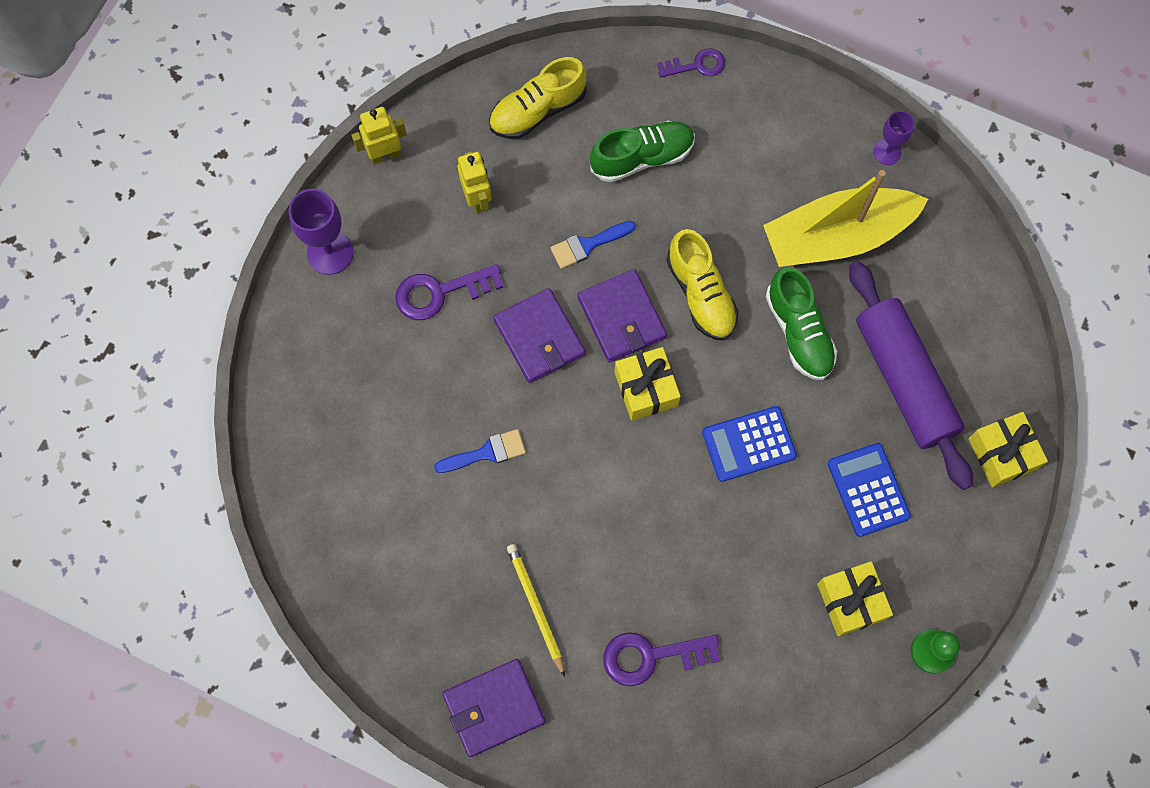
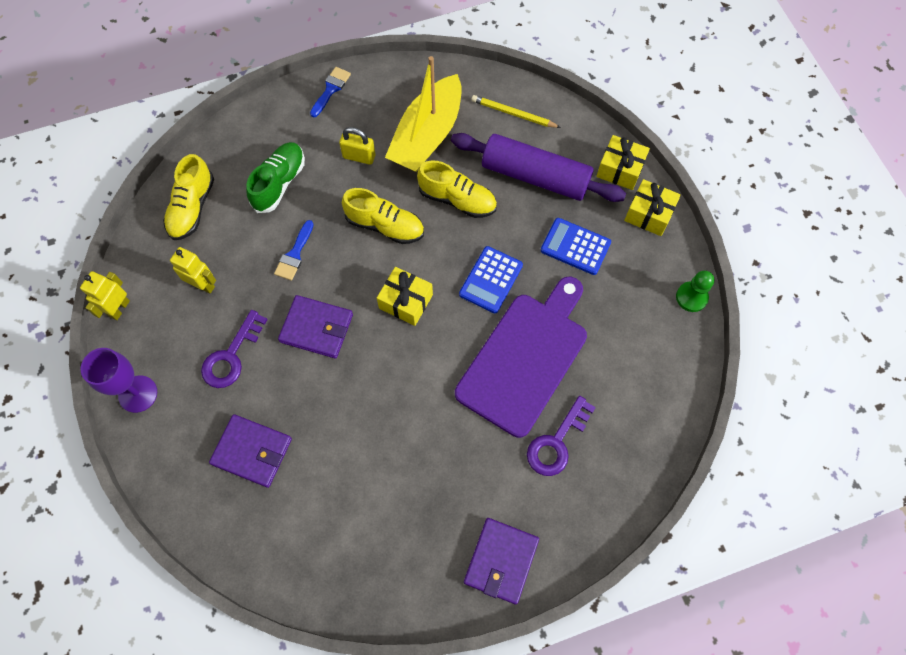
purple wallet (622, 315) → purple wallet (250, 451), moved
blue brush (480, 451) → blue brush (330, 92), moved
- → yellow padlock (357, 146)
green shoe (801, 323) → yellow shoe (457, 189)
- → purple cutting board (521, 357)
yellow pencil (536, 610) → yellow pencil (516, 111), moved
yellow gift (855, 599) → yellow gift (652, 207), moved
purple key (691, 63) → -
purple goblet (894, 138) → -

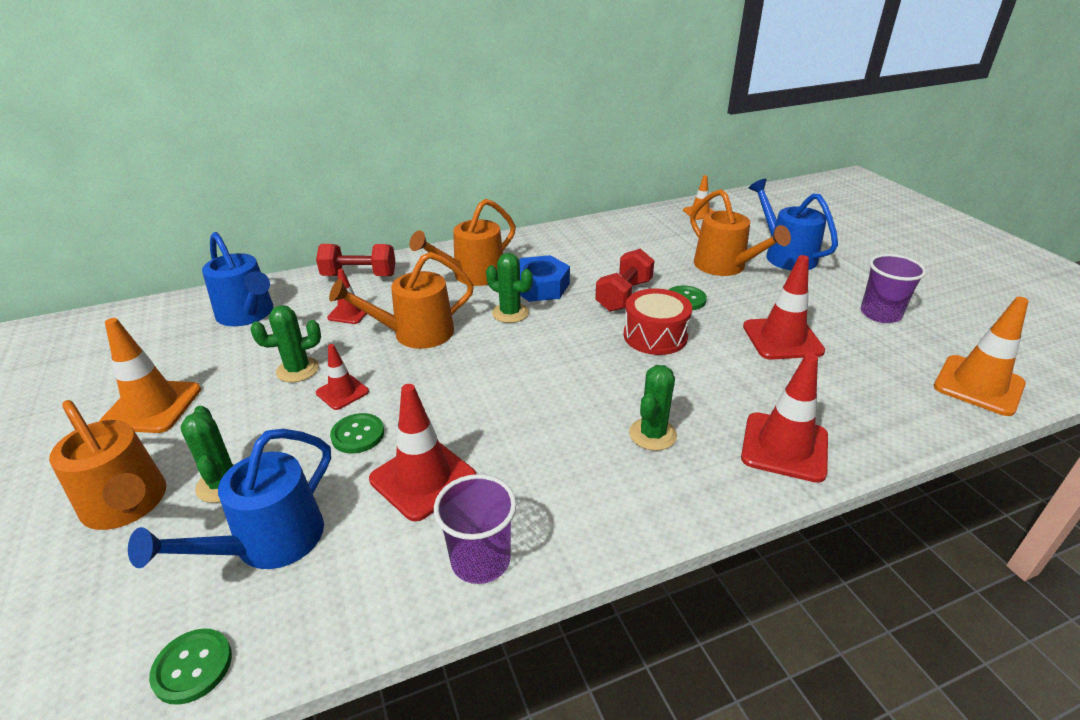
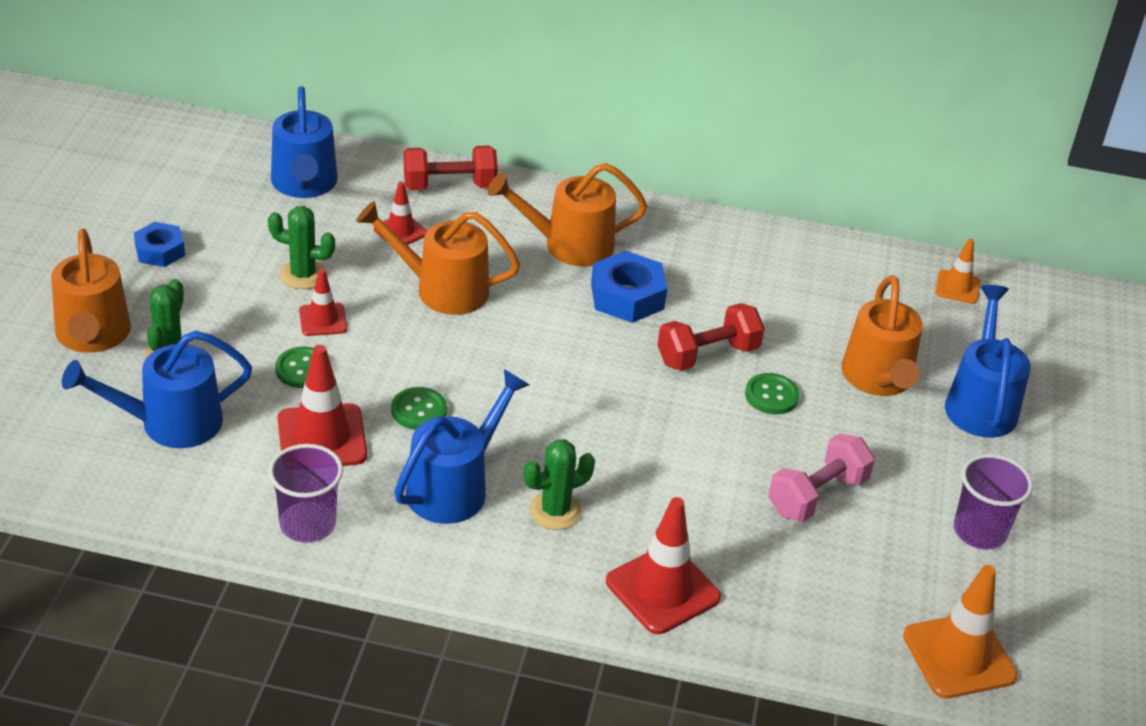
orange traffic cone (150, 375) → blue nut (159, 244)
green button (190, 666) → green button (419, 408), moved
- → blue watering can (461, 446)
red dumbbell (355, 260) → red dumbbell (451, 168), 45 degrees counterclockwise
red traffic cone (784, 307) → pink dumbbell (821, 477)
green cactus (509, 288) → -
red drum (658, 321) → -

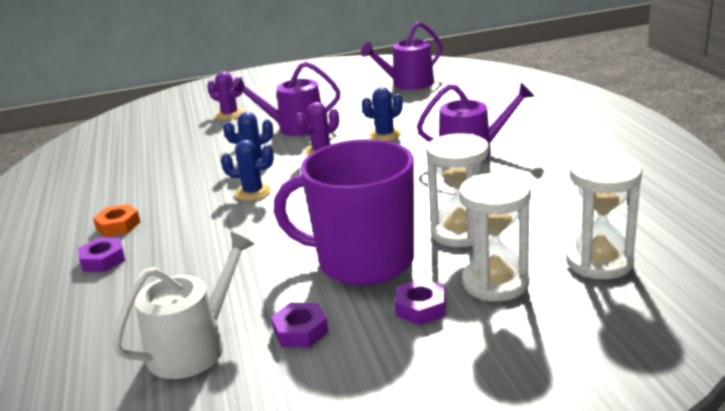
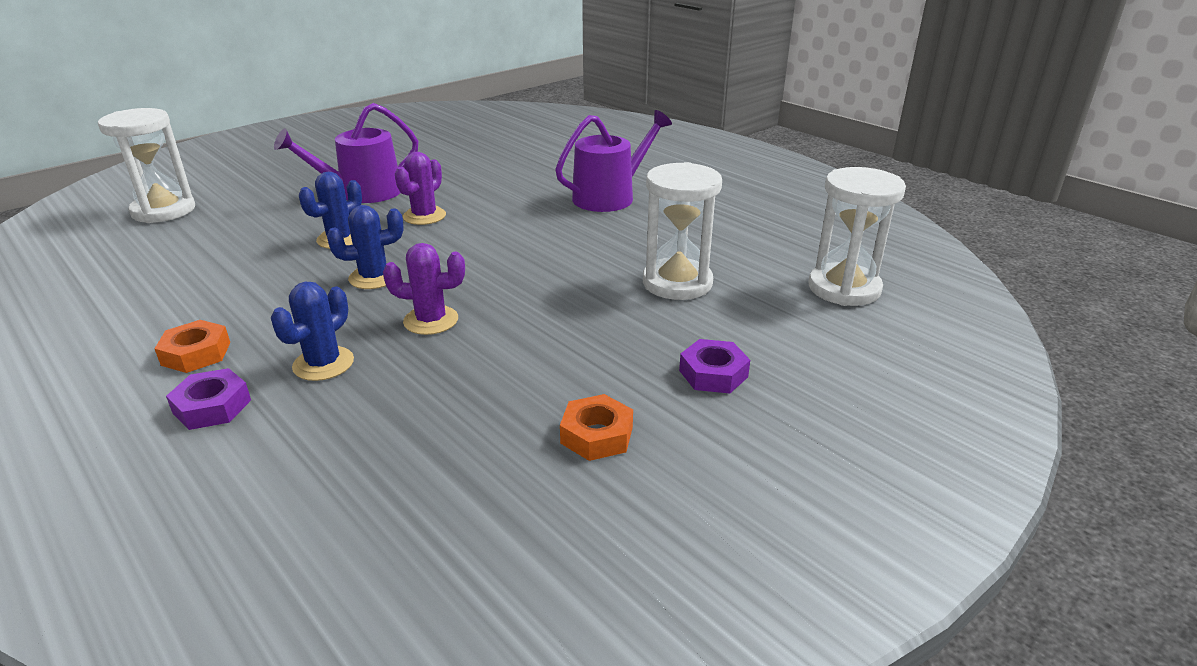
white hourglass (495, 237) → white hourglass (146, 165), moved
blue cactus (382, 114) → blue cactus (312, 331), moved
purple cactus (225, 95) → purple cactus (424, 289), moved
purple nut (300, 325) → orange nut (596, 427)
white watering can (183, 305) → -
purple mug (344, 212) → -
purple watering can (402, 56) → -

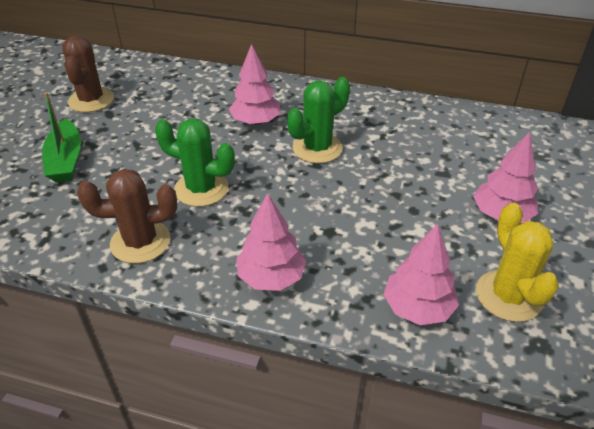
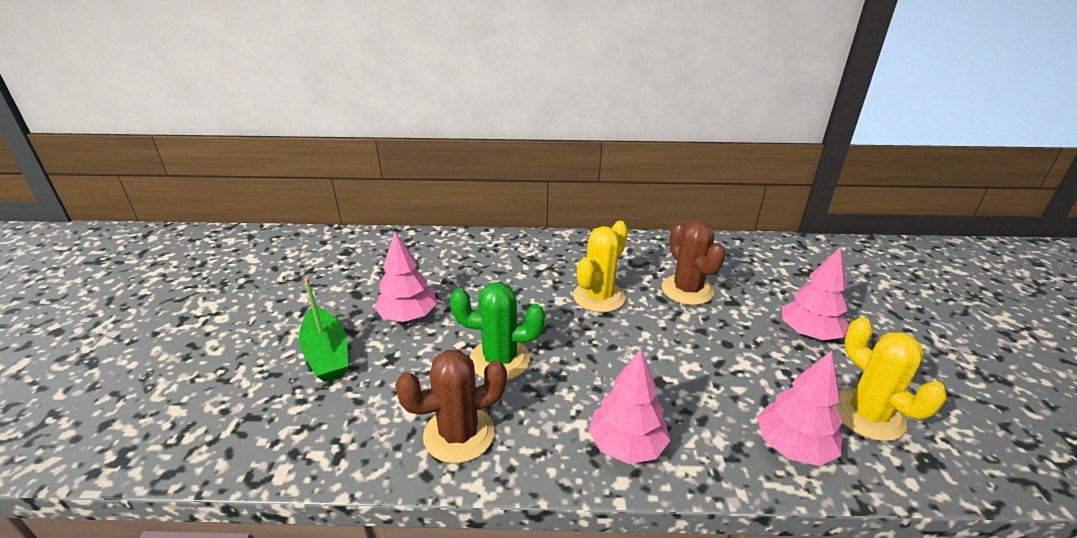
pink tree (254, 84) → pink tree (405, 277), moved
green cactus (318, 120) → yellow cactus (600, 266)
brown cactus (88, 74) → brown cactus (694, 262), moved

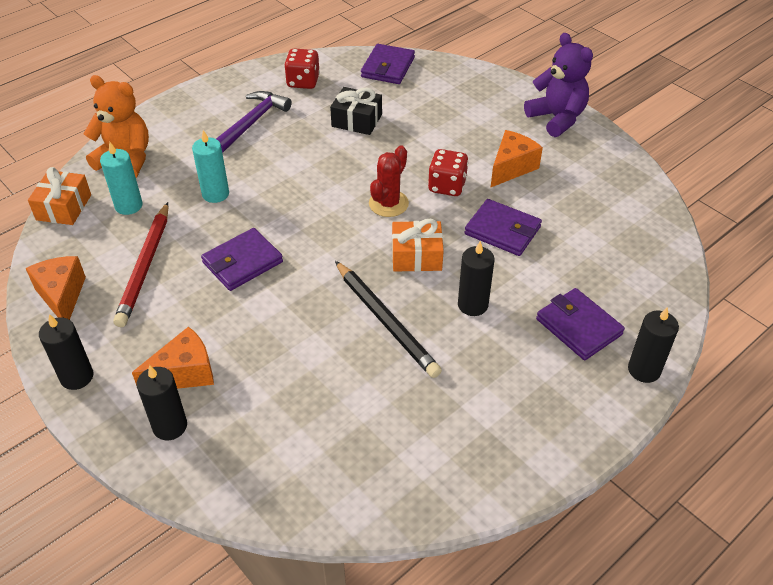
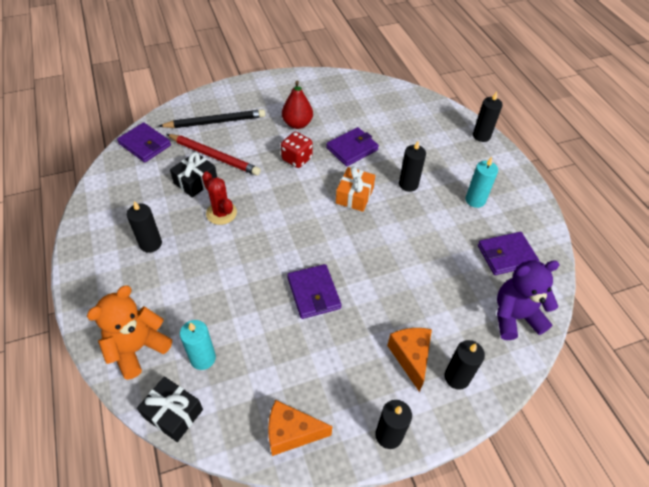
purple hammer (254, 122) → black candle (144, 227)
orange gift (59, 196) → black gift (170, 409)
black pencil (388, 319) → black pencil (212, 118), moved
red pencil (140, 264) → red pencil (213, 155), moved
red cactus (389, 181) → red cactus (219, 198), moved
orange cheese (517, 158) → red pear (297, 105)
turquoise candle (210, 166) → turquoise candle (481, 182), moved
purple wallet (580, 324) → purple wallet (509, 253), moved
purple teddy bear (558, 85) → purple teddy bear (528, 300), moved
red dice (302, 68) → -

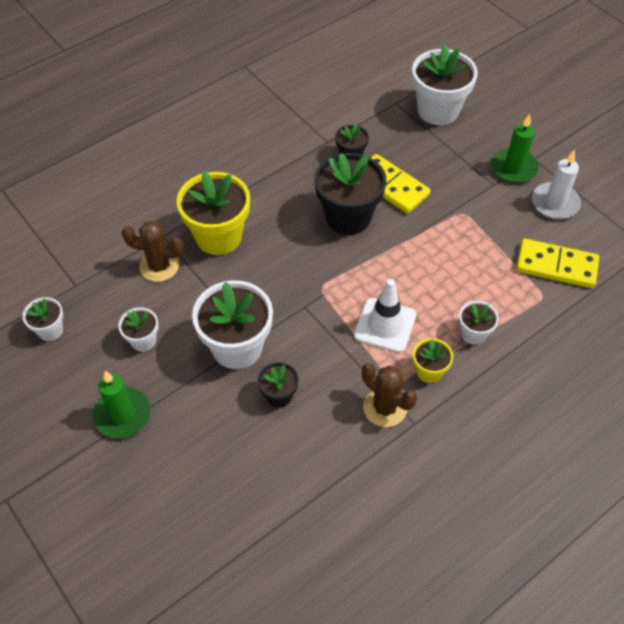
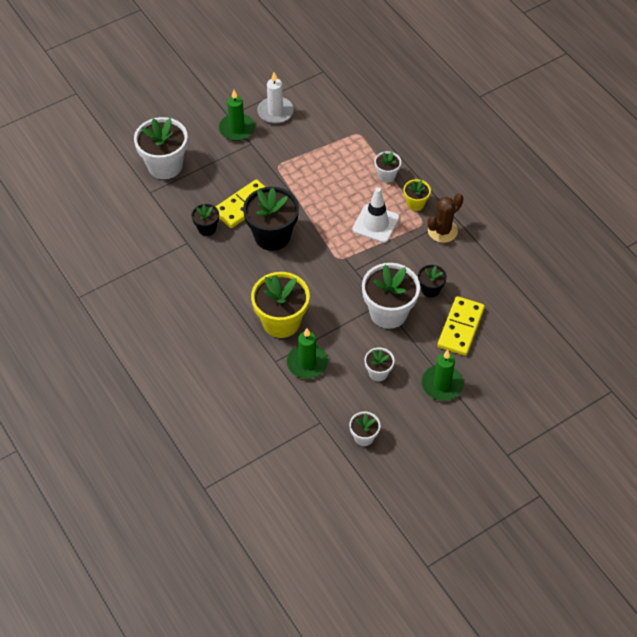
brown cactus (152, 251) → green candle (307, 353)
yellow domino (557, 263) → yellow domino (461, 326), moved

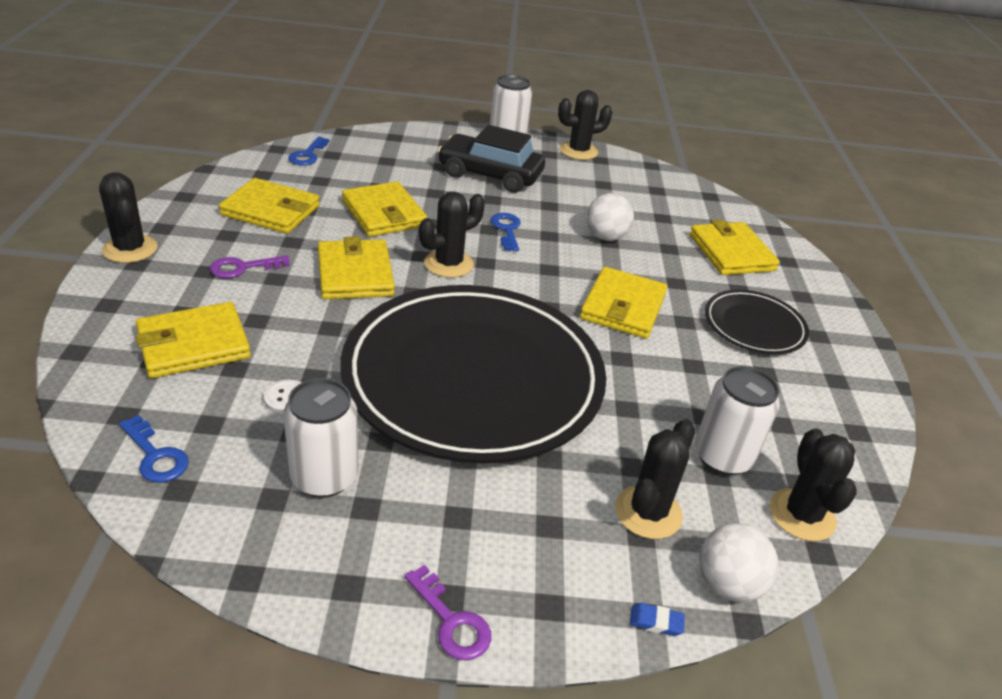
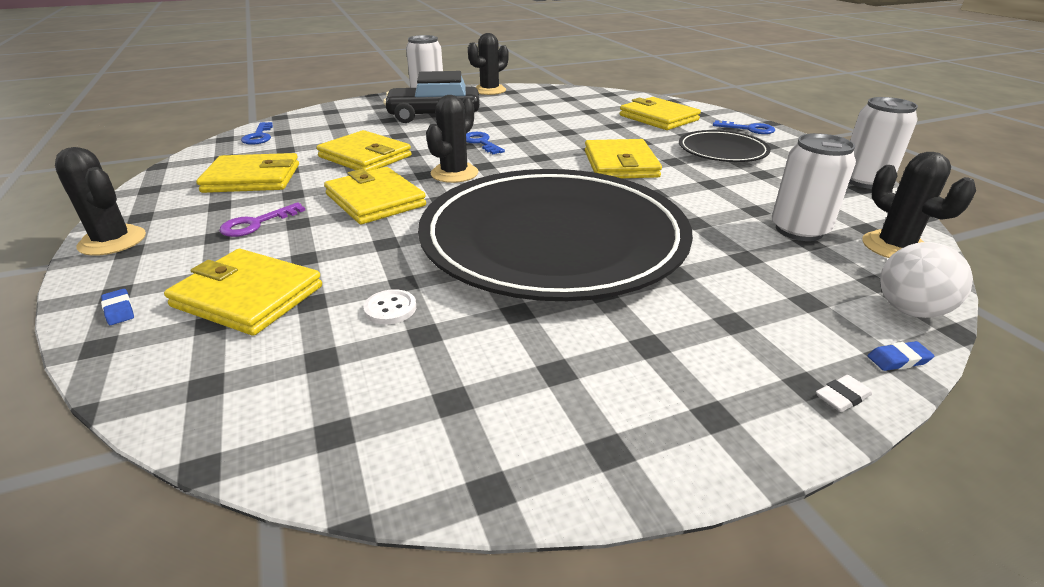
- → blue eraser (117, 307)
yellow wallet (193, 340) → yellow wallet (243, 292), 75 degrees clockwise
blue key (154, 449) → blue key (744, 127), moved
- → white eraser (844, 393)
white can (320, 438) → white can (883, 143), moved
purple key (448, 612) → -
white ball (610, 217) → -
black cactus (655, 479) → -

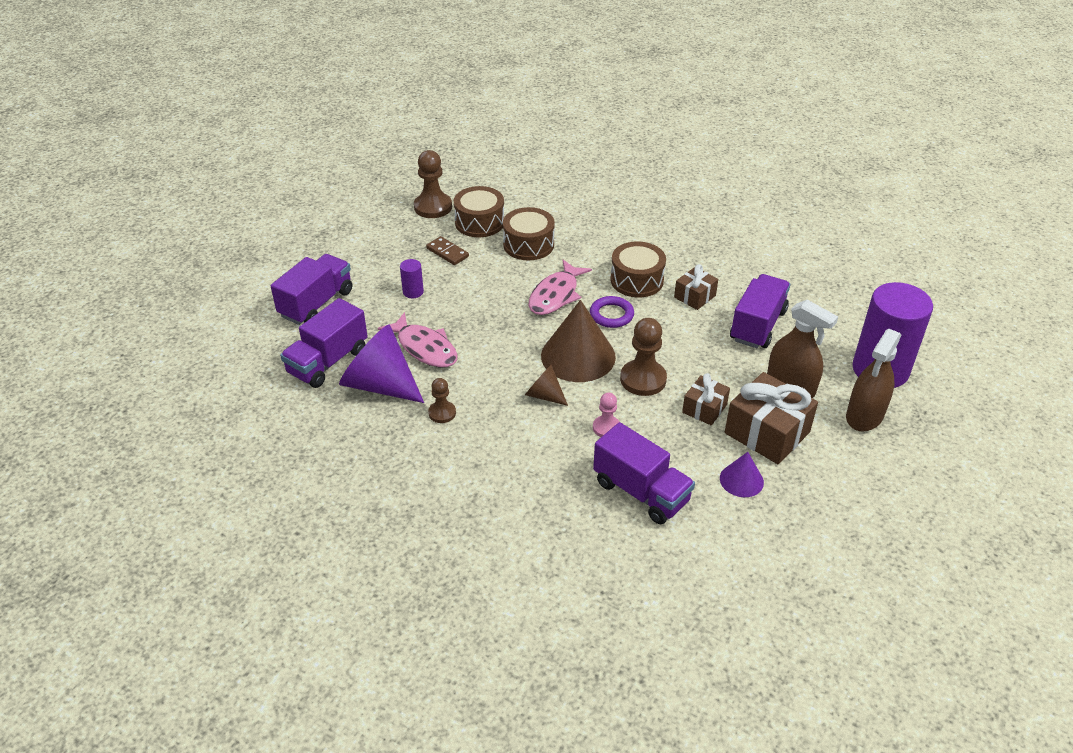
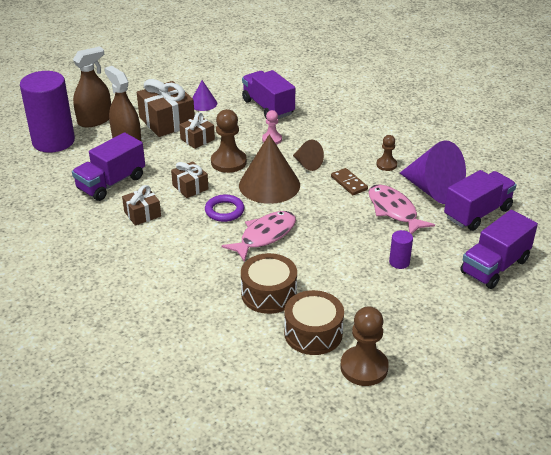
- → brown gift (190, 179)
brown domino (447, 250) → brown domino (349, 181), moved
brown drum (638, 269) → -

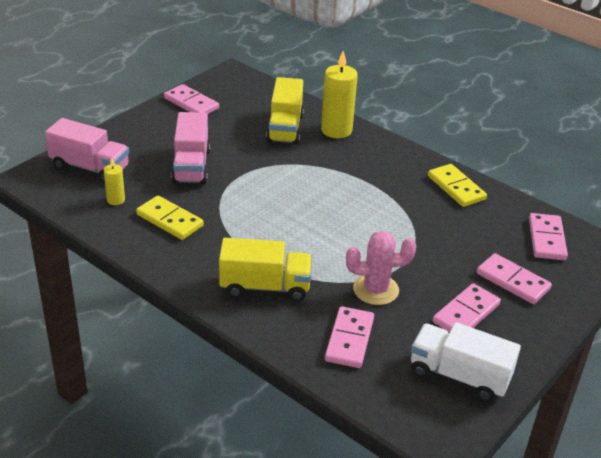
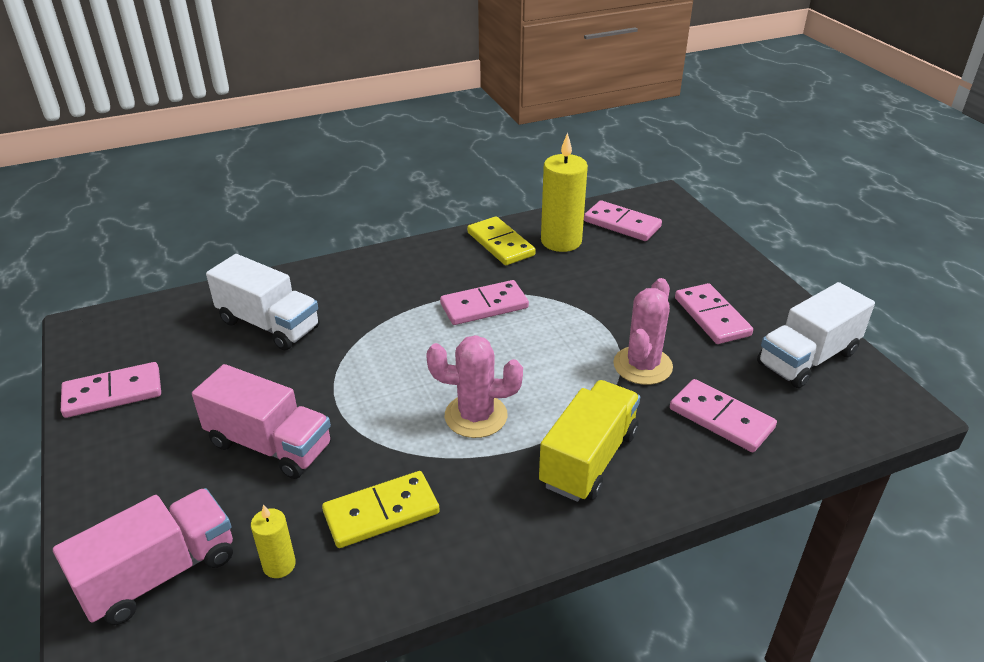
yellow truck (285, 111) → white truck (263, 302)
- → pink cactus (474, 386)
pink domino (514, 278) → pink domino (484, 302), moved
yellow domino (457, 185) → yellow domino (501, 240), 60 degrees clockwise
yellow candle (339, 94) → yellow candle (564, 192), moved

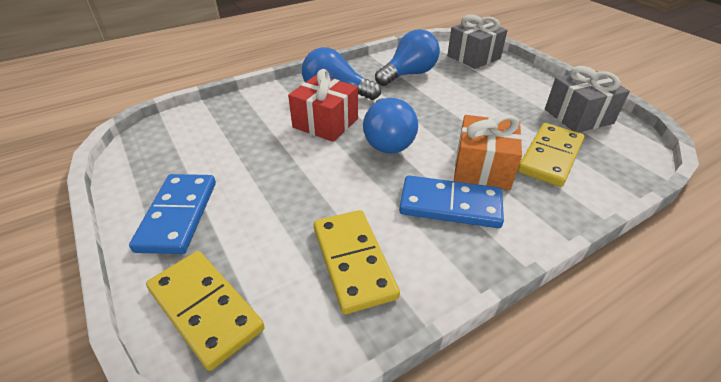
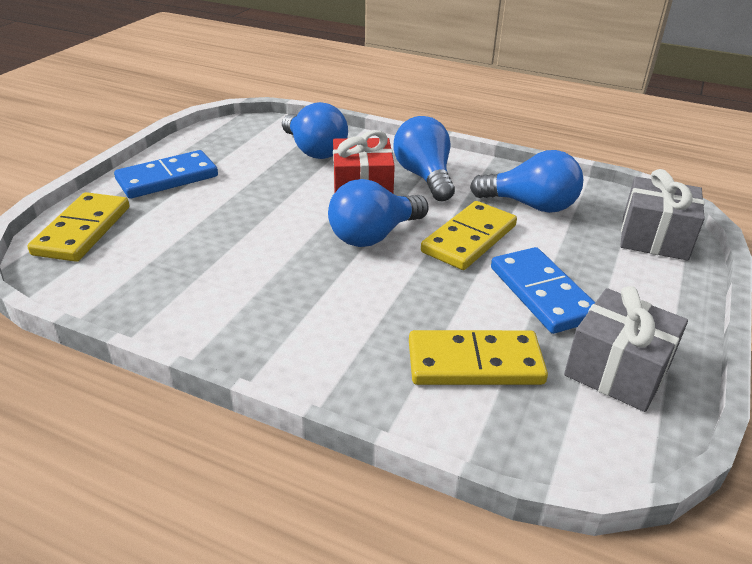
- → blue light bulb (315, 130)
yellow domino (357, 262) → yellow domino (469, 235), moved
blue domino (451, 201) → blue domino (543, 290), moved
orange gift (488, 152) → -

